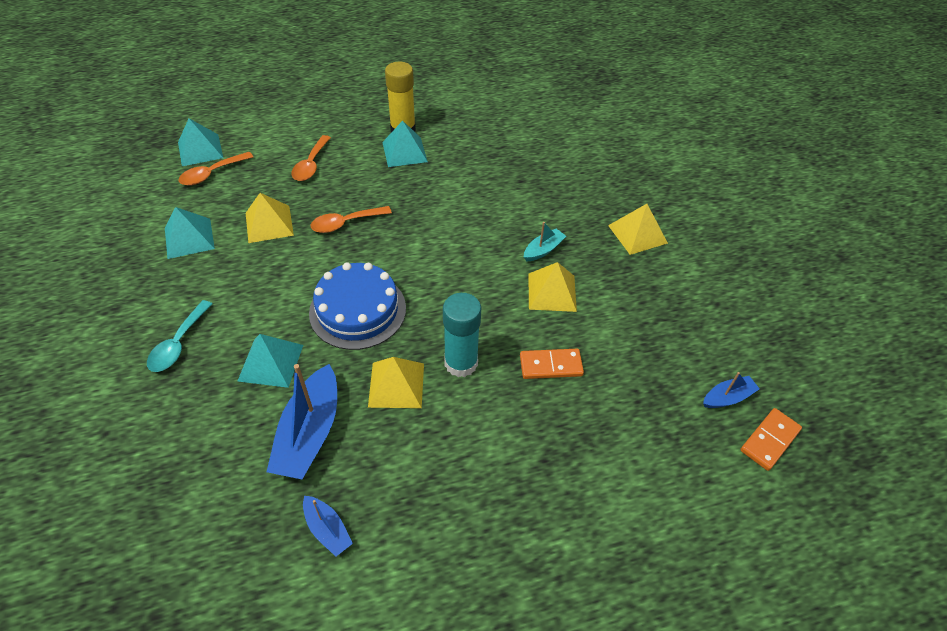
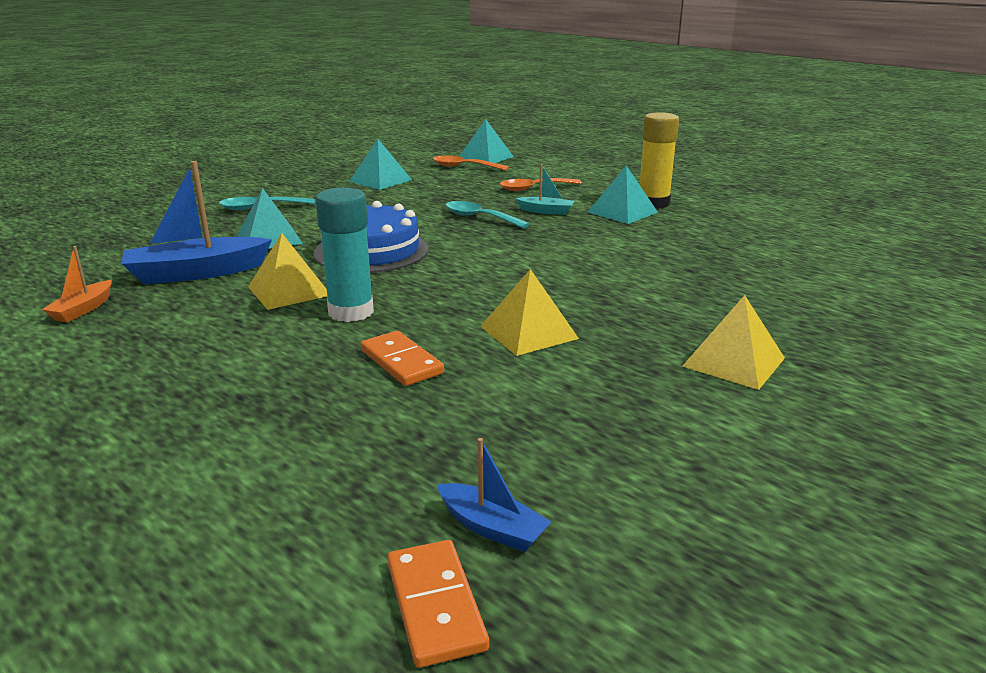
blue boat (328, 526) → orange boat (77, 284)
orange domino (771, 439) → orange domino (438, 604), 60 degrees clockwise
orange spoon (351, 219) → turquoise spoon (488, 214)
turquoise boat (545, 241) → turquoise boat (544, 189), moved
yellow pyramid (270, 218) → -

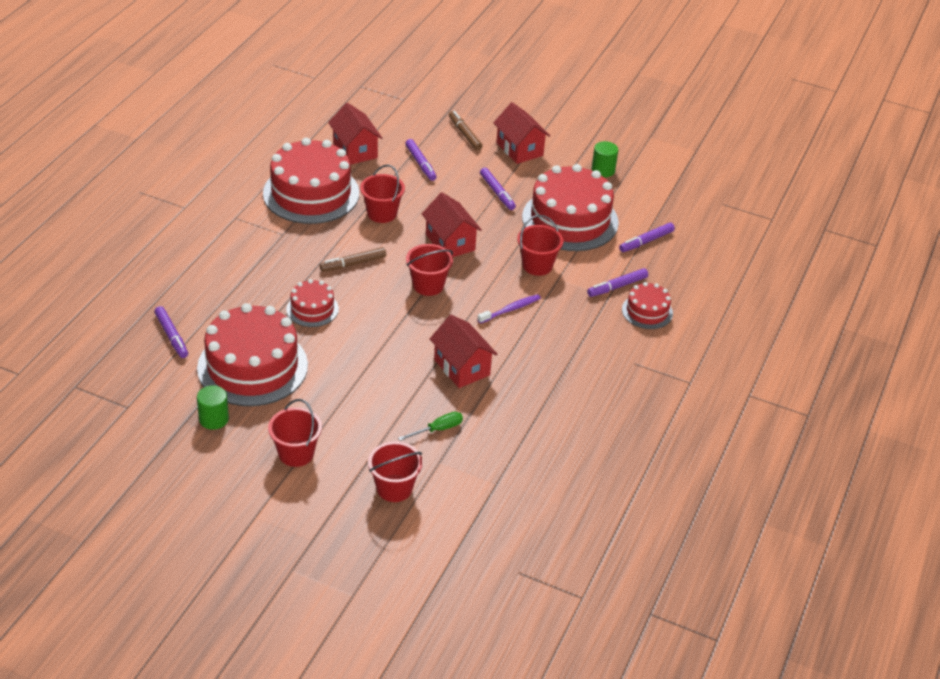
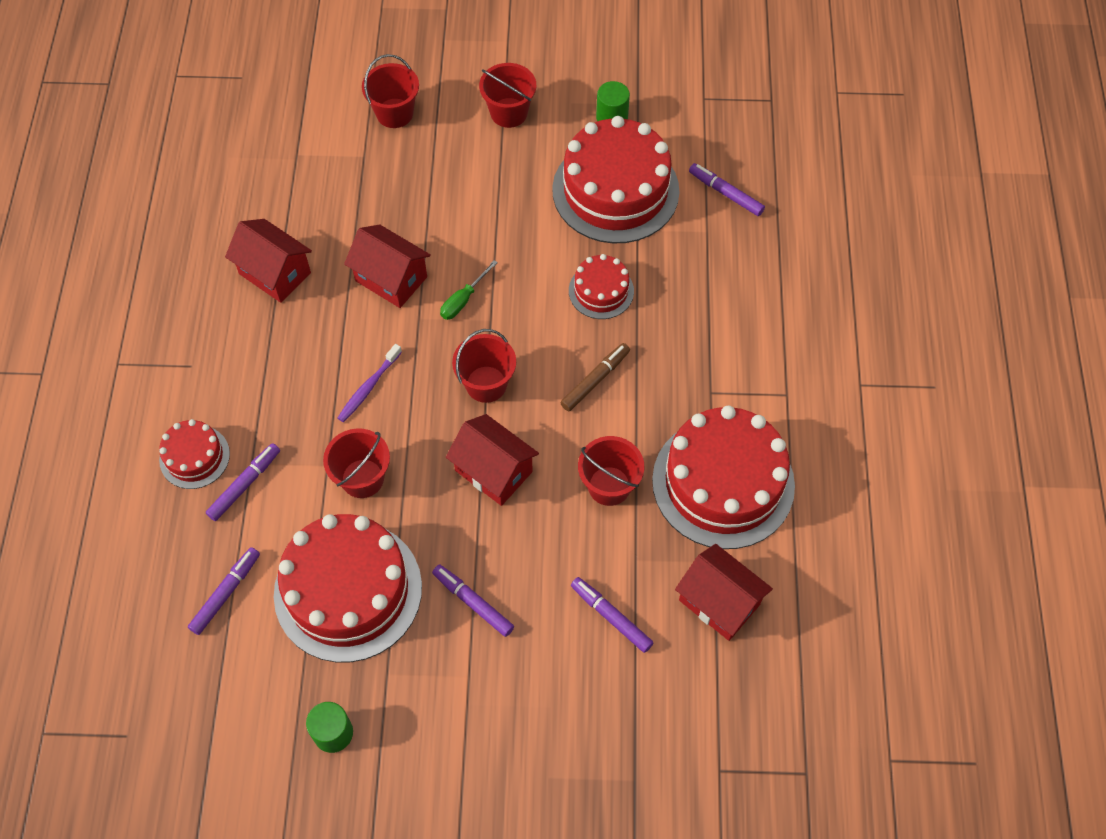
red house (521, 133) → red house (268, 261), moved
green screwdriver (430, 426) → green screwdriver (469, 290), moved
brown marker (465, 130) → -

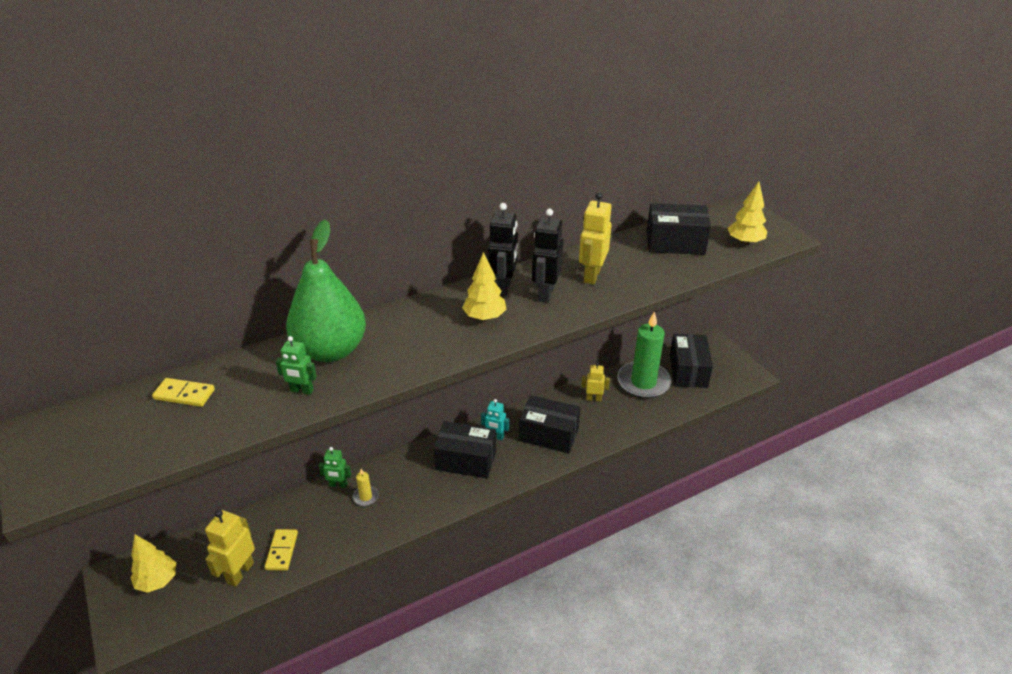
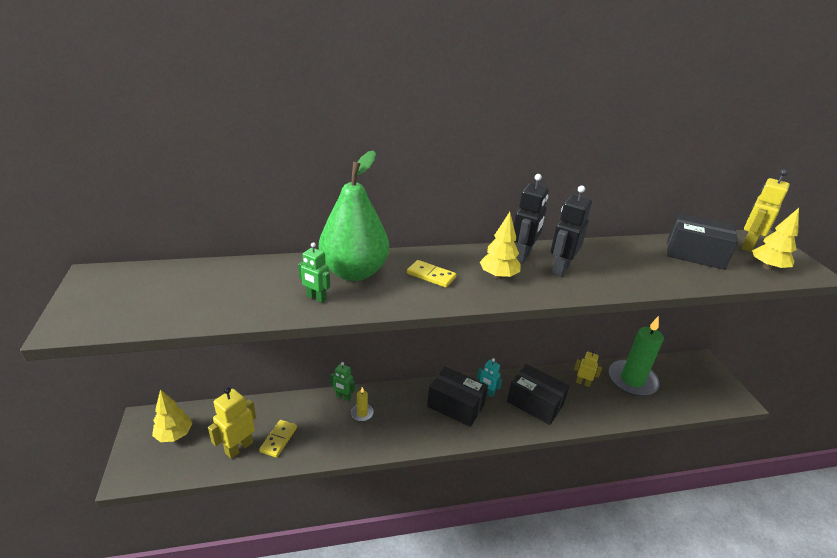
yellow domino (183, 392) → yellow domino (431, 274), moved
yellow robot (595, 238) → yellow robot (765, 211), moved
black box (691, 361) → -

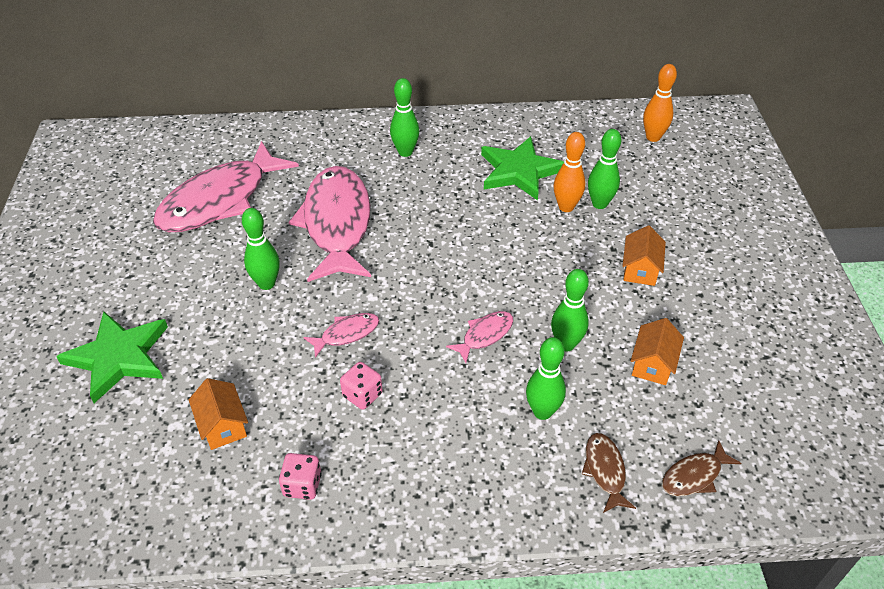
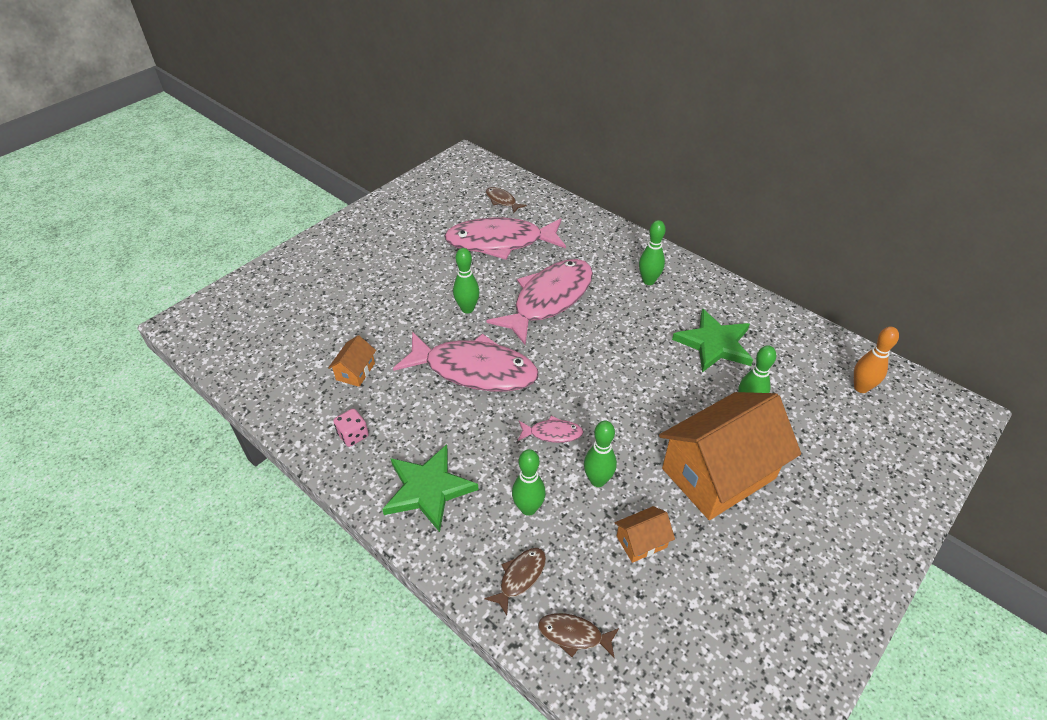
green star (112, 357) → green star (430, 488), moved
pink fish (341, 335) → pink fish (466, 362), x2.35
- → brown fish (506, 200)
orange house (644, 255) → orange house (730, 456), x2.38
pink dice (361, 386) → -
orange bowling pin (569, 172) → -

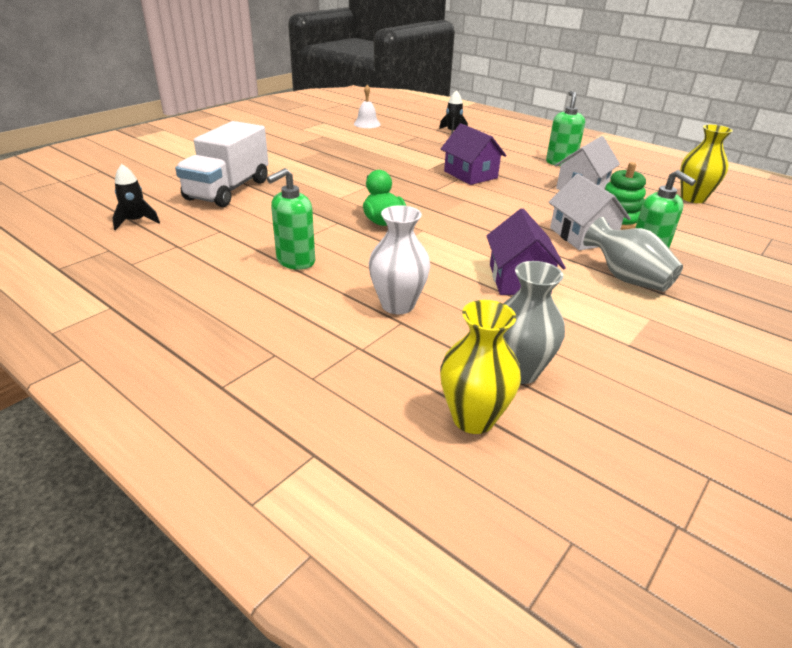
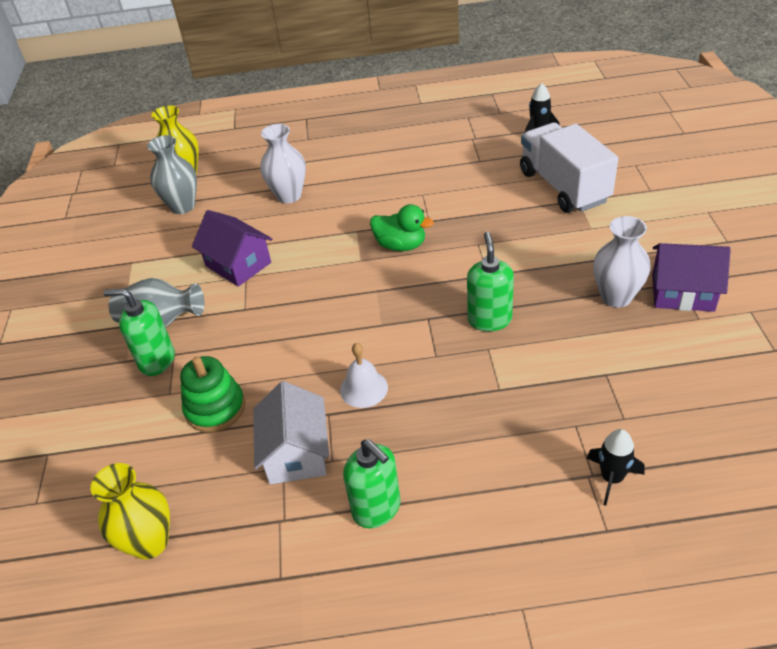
white bell (367, 106) → white bell (364, 375), moved
green soap dispenser (291, 219) → green soap dispenser (490, 282), moved
- → white vase (622, 262)
purple house (473, 154) → purple house (691, 277), moved
white house (590, 212) → -

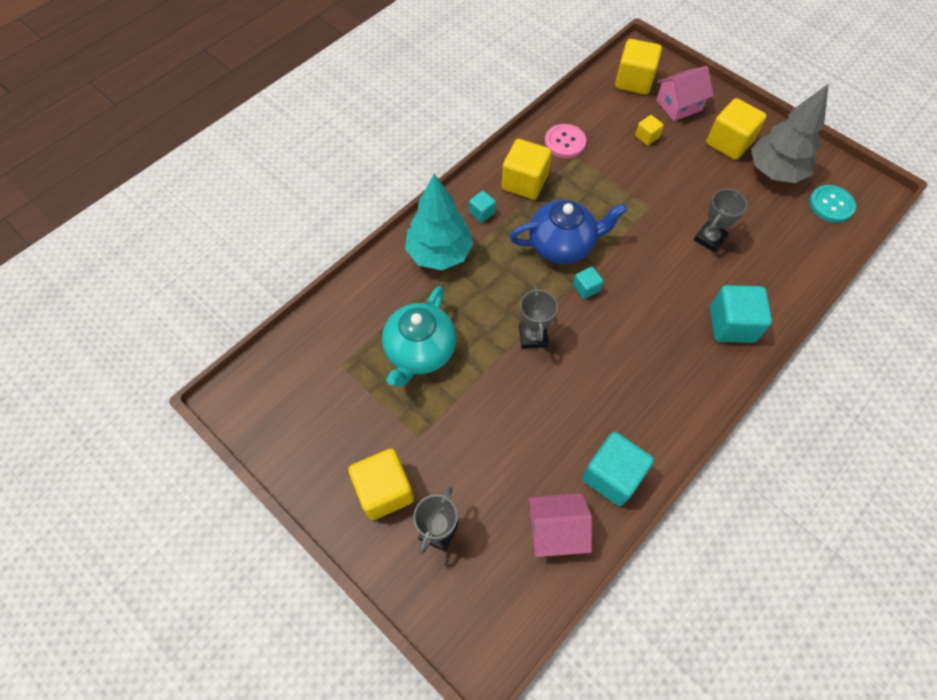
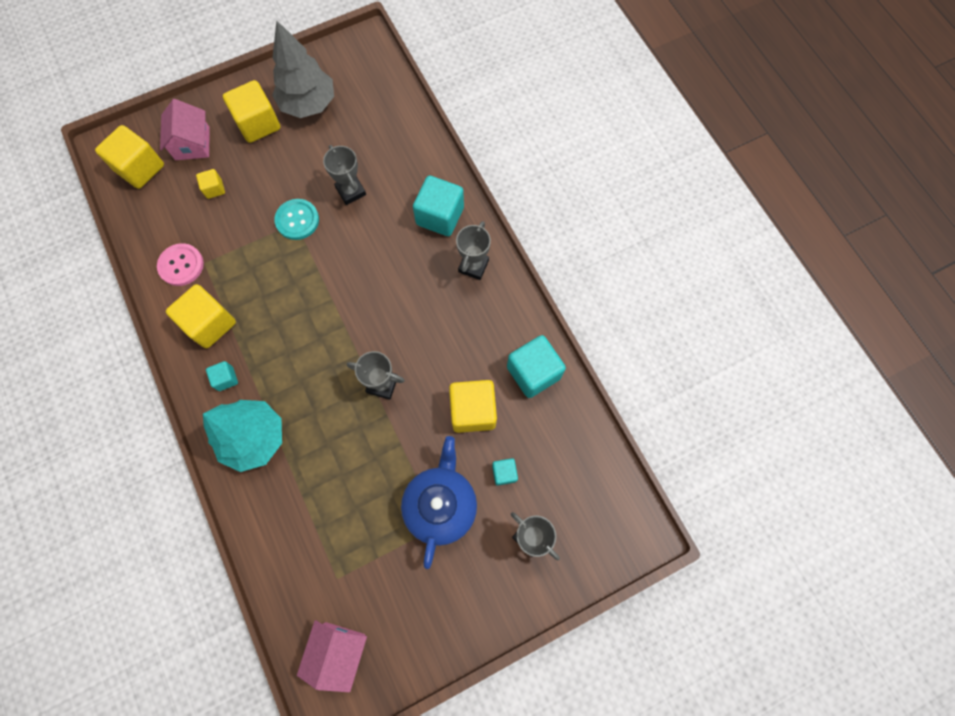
turquoise button (832, 204) → turquoise button (296, 219), moved
pink house (560, 525) → pink house (332, 656), moved
blue teapot (568, 232) → blue teapot (439, 502), moved
yellow cube (381, 484) → yellow cube (473, 406), moved
- → grey trophy (473, 250)
turquoise cube (588, 282) → turquoise cube (505, 471), moved
turquoise teapot (419, 336) → -

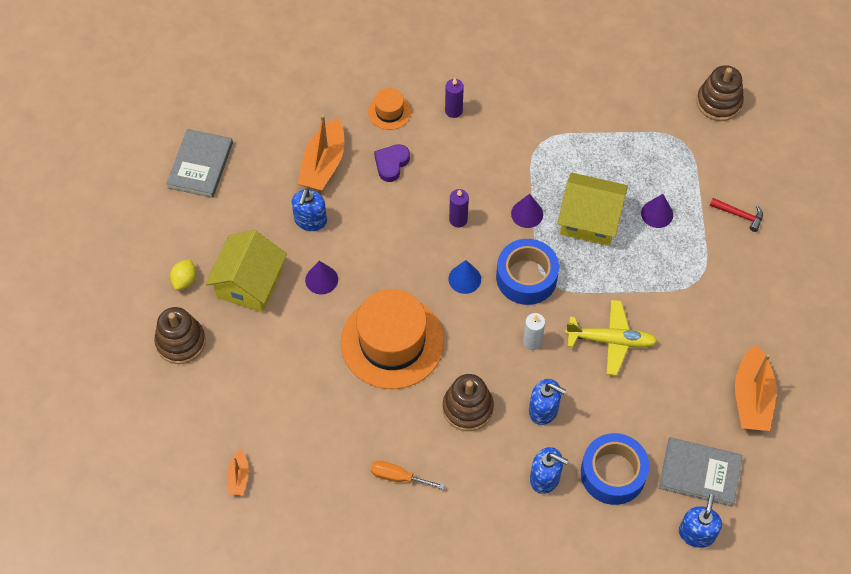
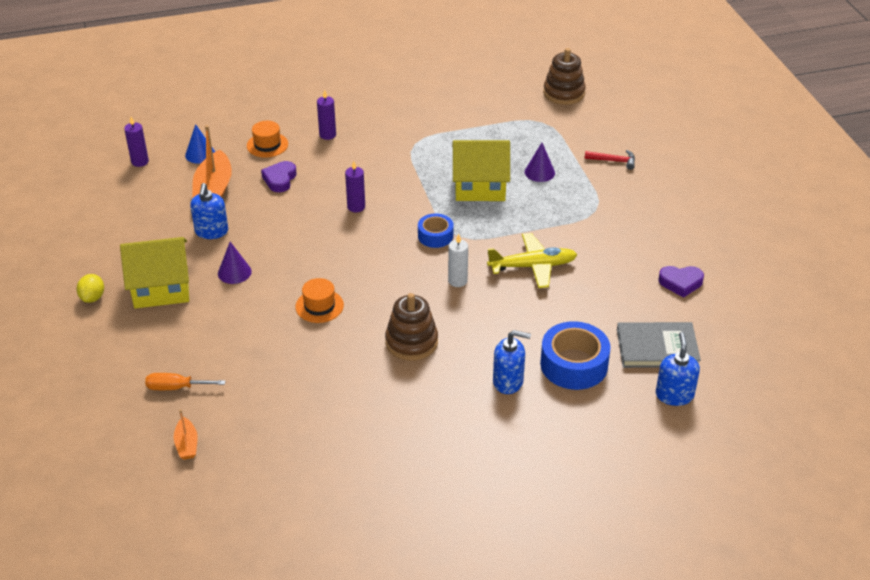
yellow house (246, 271) → yellow house (154, 272), 75 degrees clockwise
- → purple candle (136, 142)
orange screwdriver (408, 475) → orange screwdriver (185, 381), moved
blue cone (464, 277) → blue cone (200, 144), moved
orange hat (392, 339) → orange hat (319, 300), x0.46
blue tape (527, 272) → blue tape (436, 230), x0.59
orange boat (756, 387) → purple heart (681, 282)
brown stacking toy (180, 335) → -
grey book (199, 163) → -
purple cone (527, 211) → -
blue soap dispenser (547, 402) → -

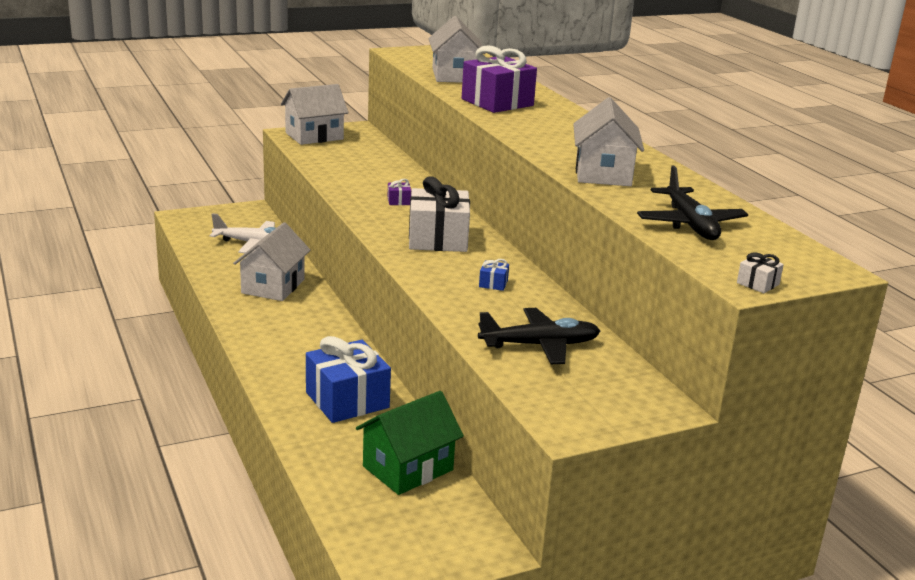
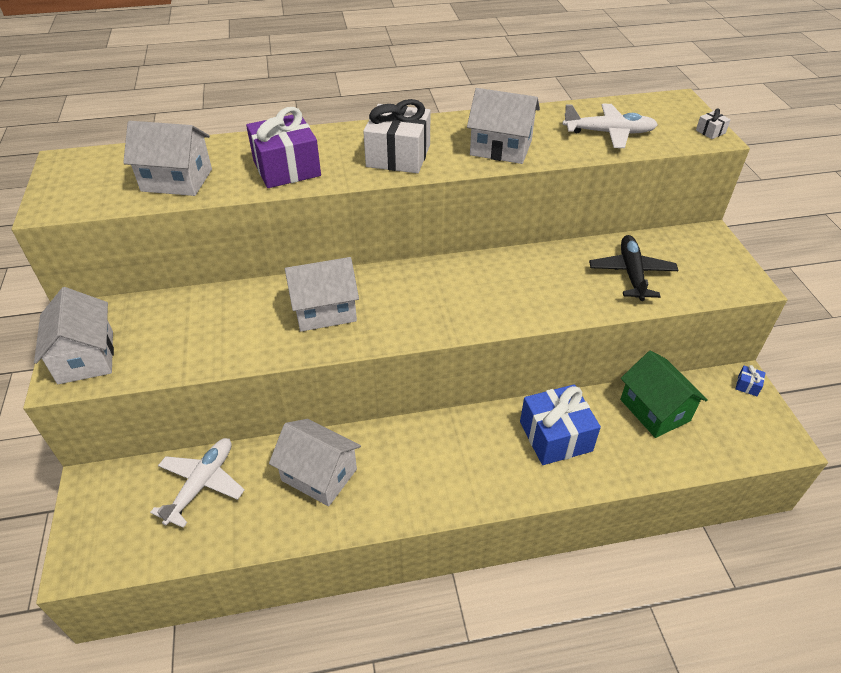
purple gift (399, 192) → white house (322, 294)
white gift (439, 214) → white gift (397, 136), moved
black plane (692, 202) → white plane (610, 126)
blue gift (494, 275) → blue gift (750, 380), moved

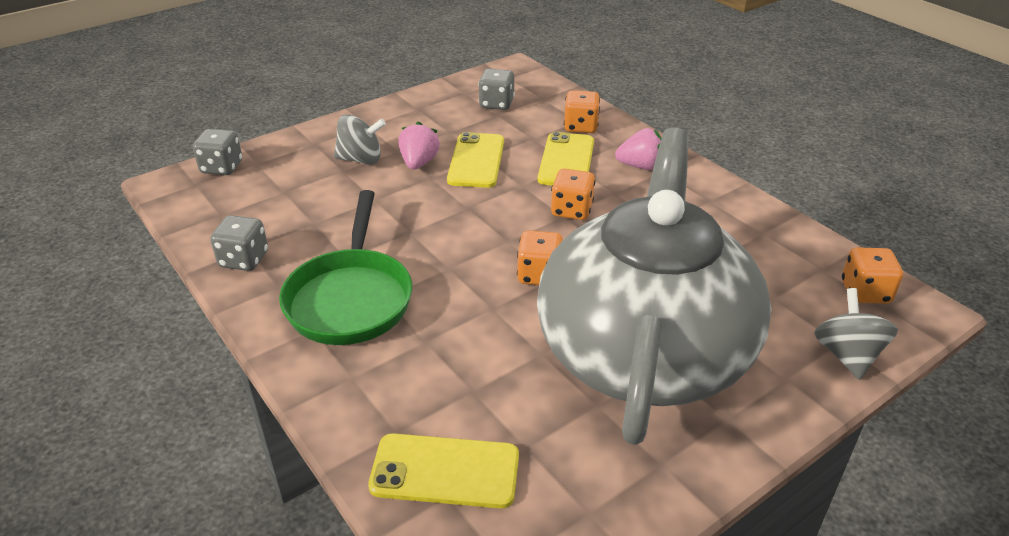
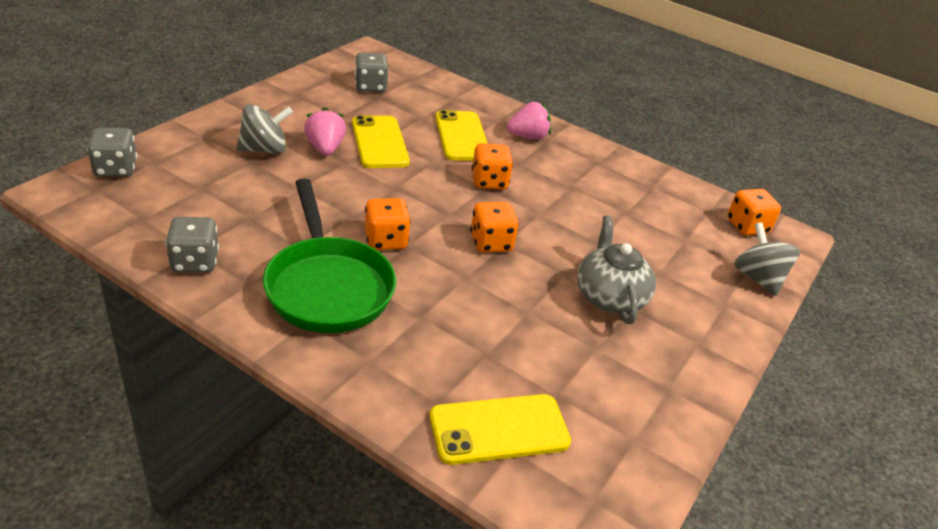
orange dice (582, 111) → orange dice (388, 224), moved
grey teapot (654, 286) → grey teapot (616, 270), x0.40

